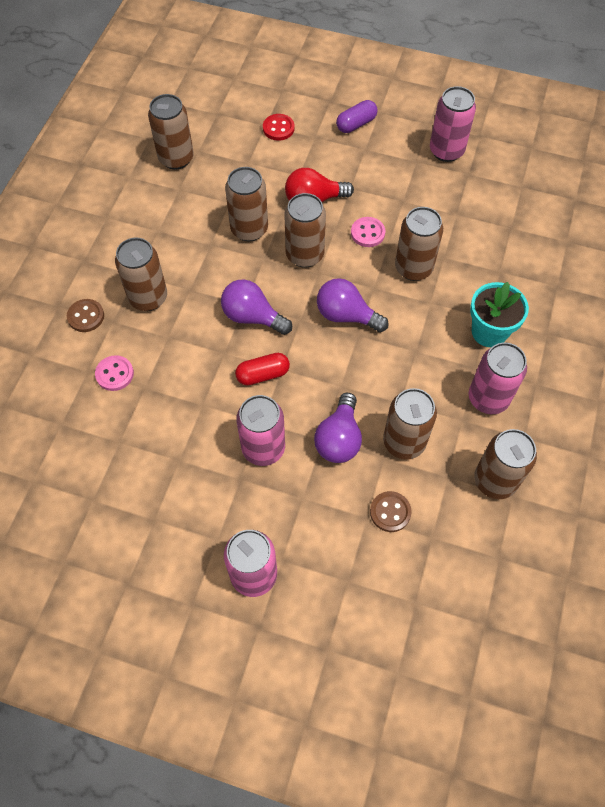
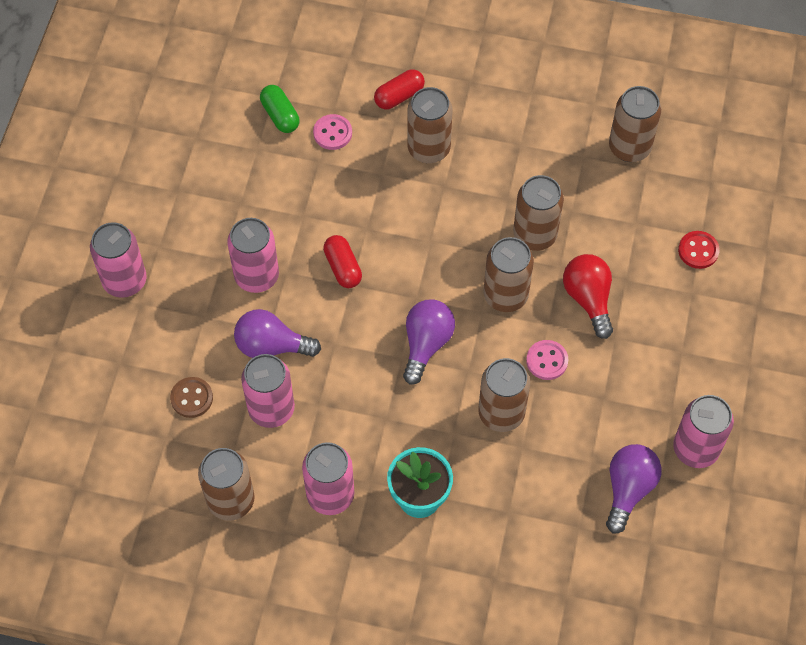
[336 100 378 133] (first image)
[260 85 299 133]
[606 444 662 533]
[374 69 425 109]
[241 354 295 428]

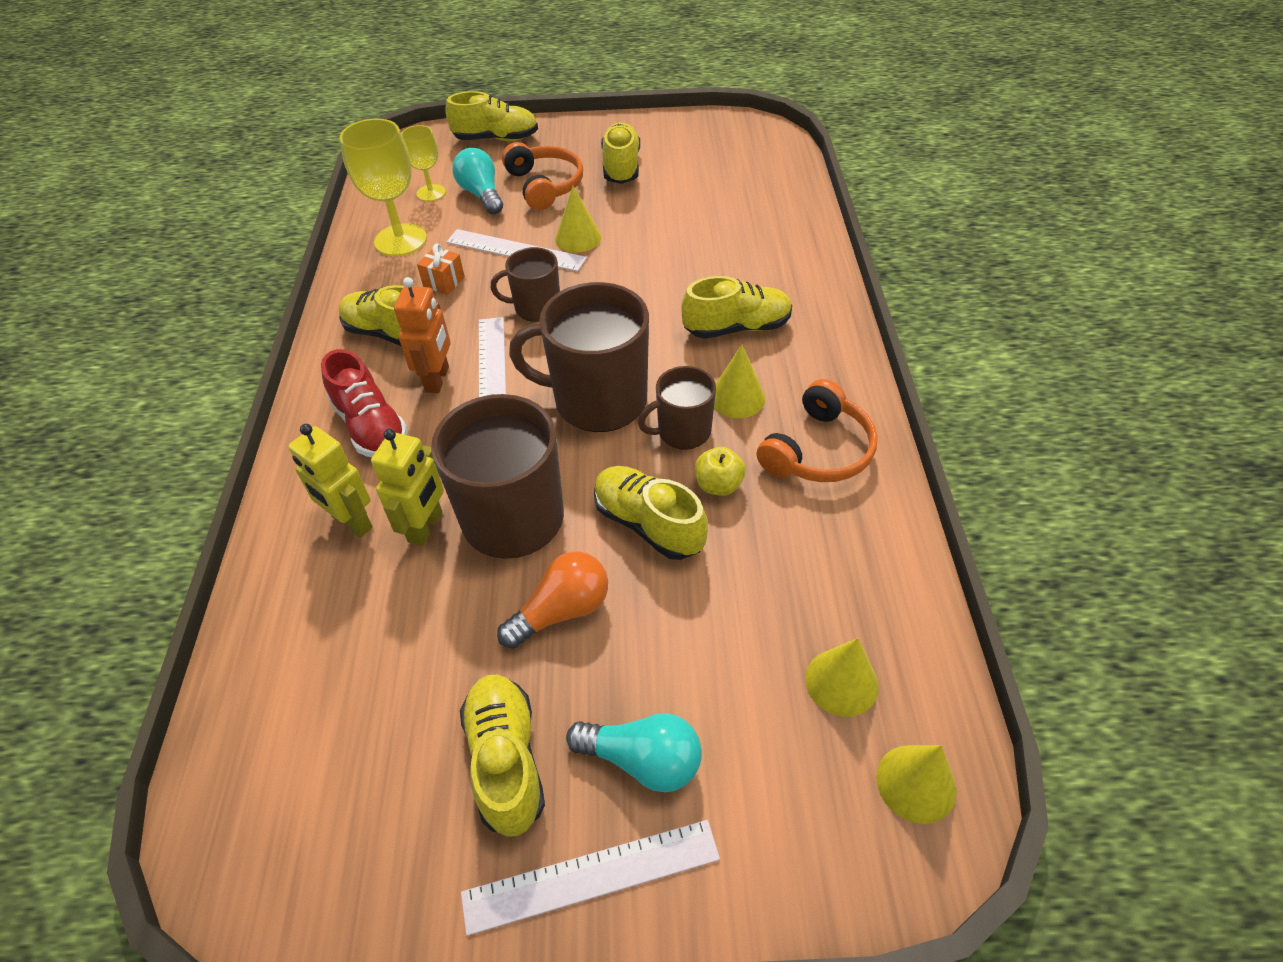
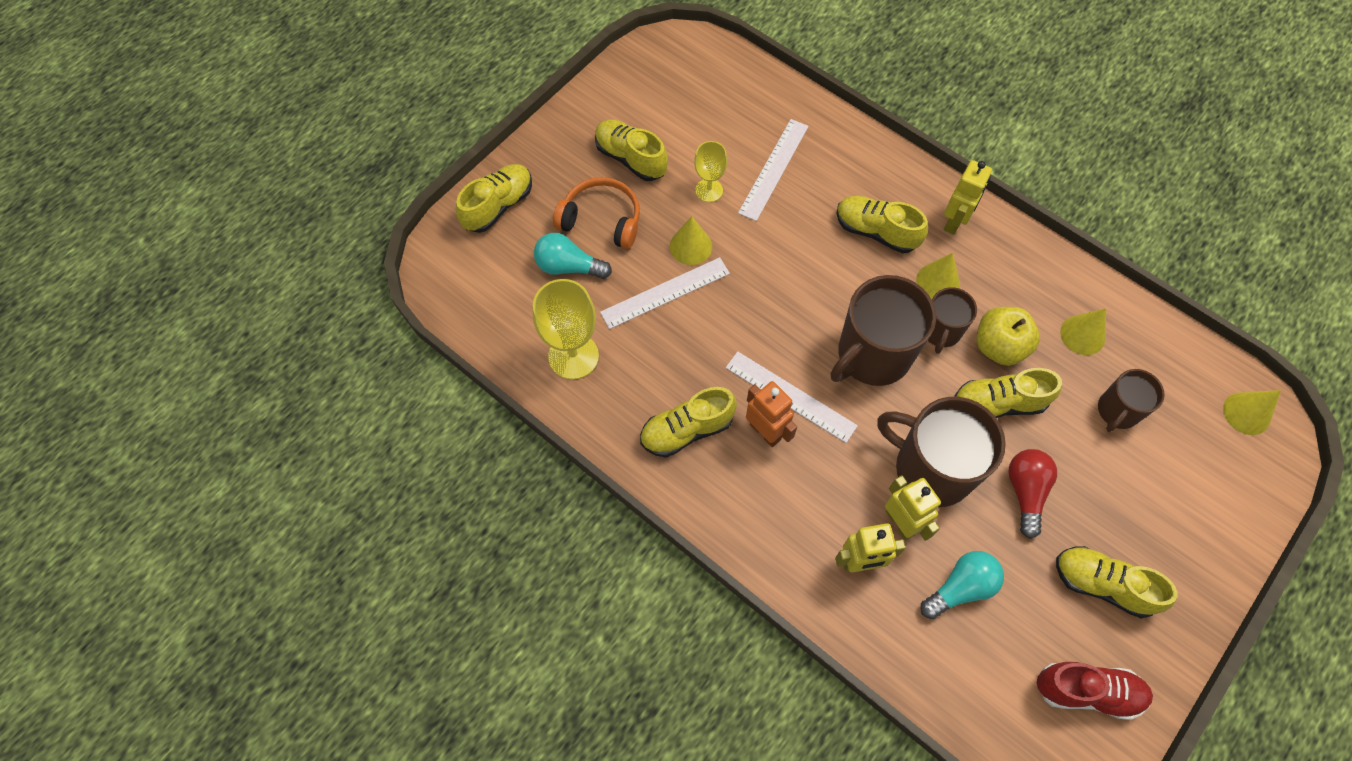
[417 243 465 295] (first image)
[756 379 878 482] (first image)
[944 160 992 235]
[1037 662 1153 720]
[694 141 727 202]
[738 119 809 221]
[1098 369 1165 432]
[921 551 1004 619]
[1060 308 1106 355]
[1008 449 1057 539]
[837 196 928 253]
[977 307 1040 366]

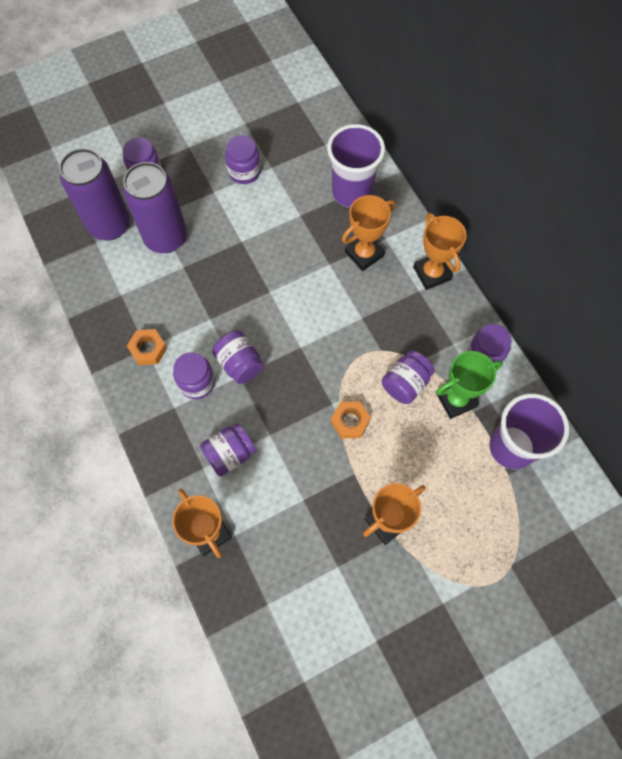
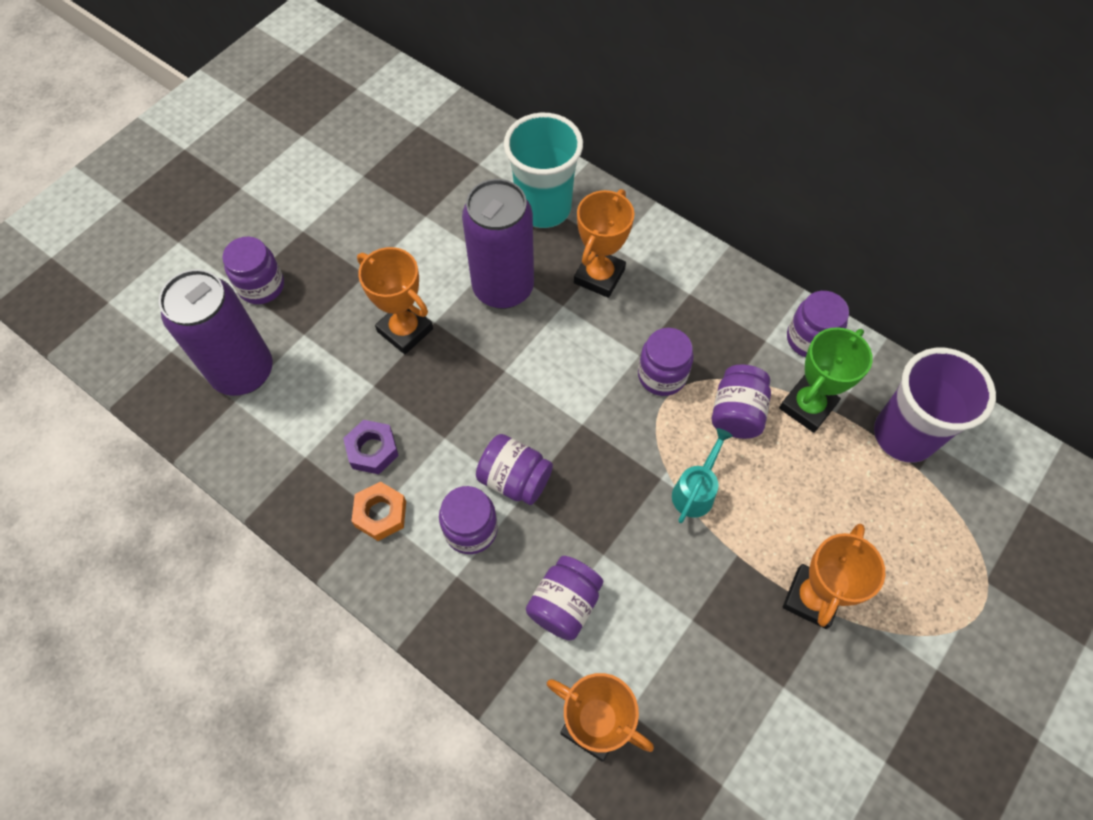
[343 420 399 474]
[462 179 534 309]
[638 328 694 396]
[357 247 433 354]
[672 428 733 523]
[504 113 583 228]

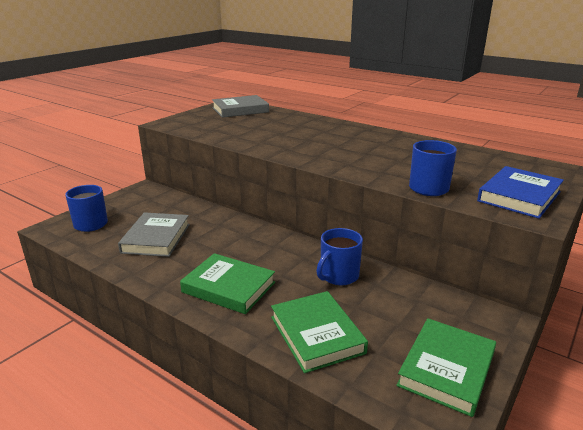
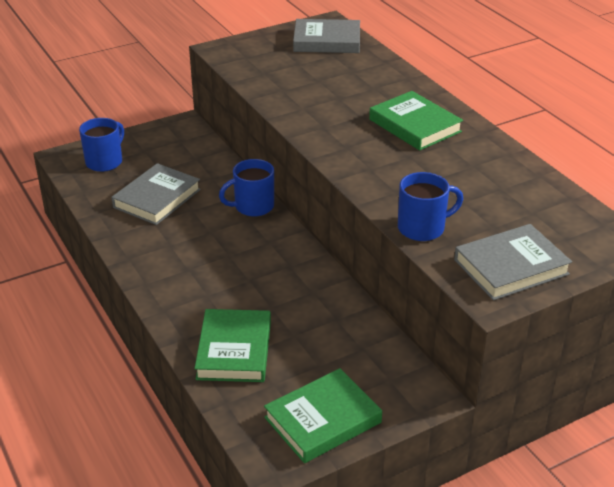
[369 91 463 151]
[219 159 274 217]
[454 224 572 301]

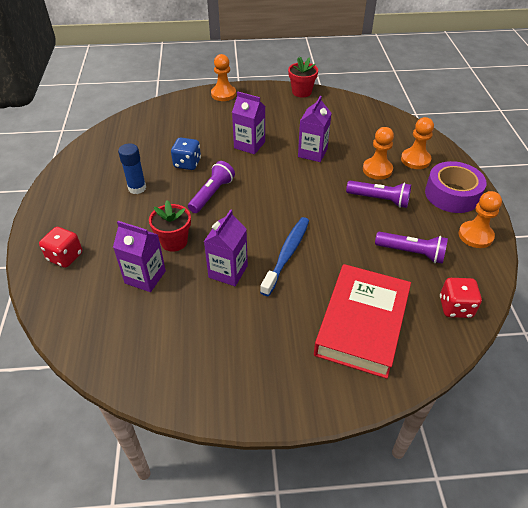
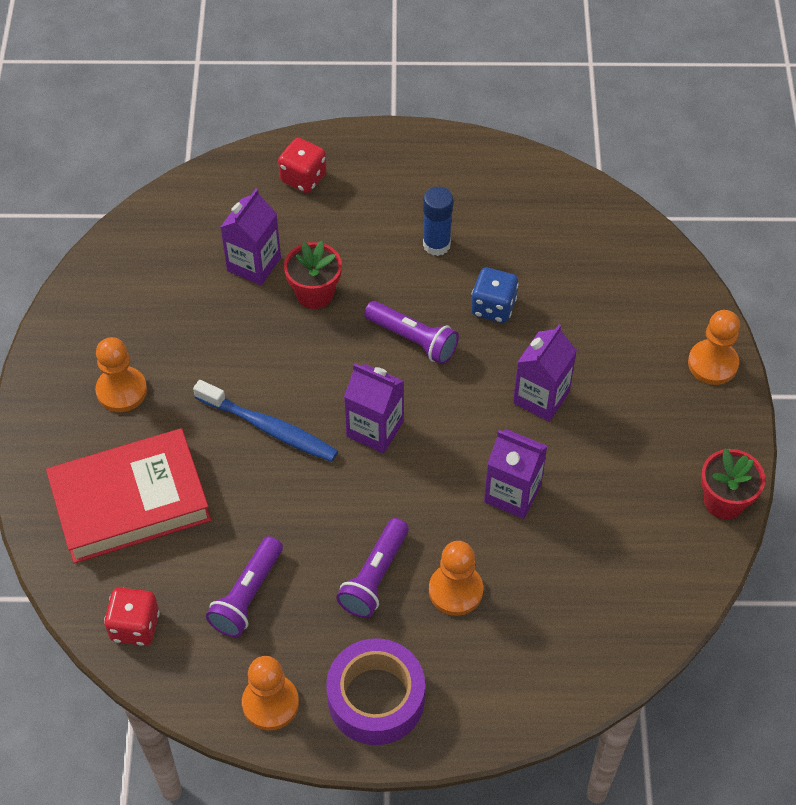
[344 363 404 453]
[95 337 147 412]
[46 428 211 563]

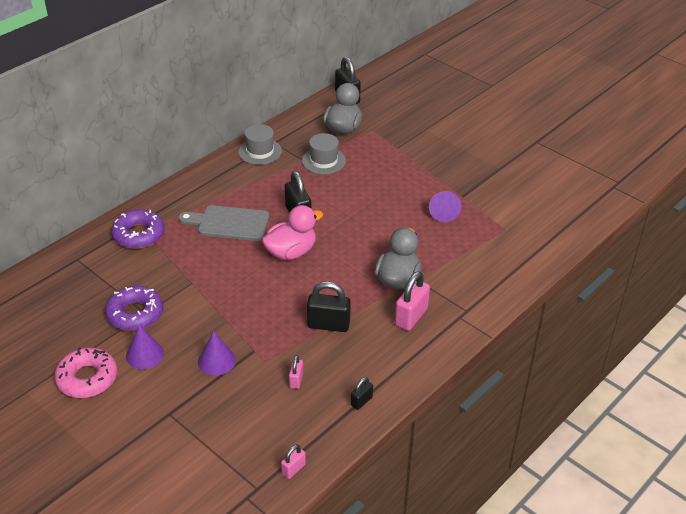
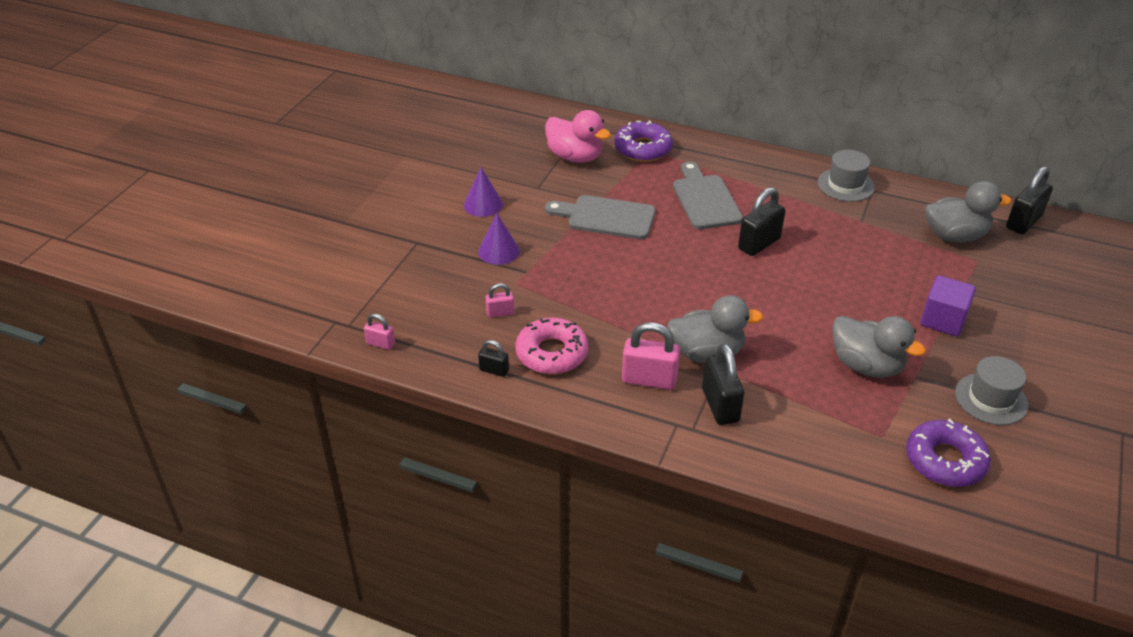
[545 195 656 239]
[920 275 976 336]
[515 318 589 374]
[906 419 991 487]
[545 110 611 162]
[955 356 1028 425]
[702 343 744 425]
[832 316 926 378]

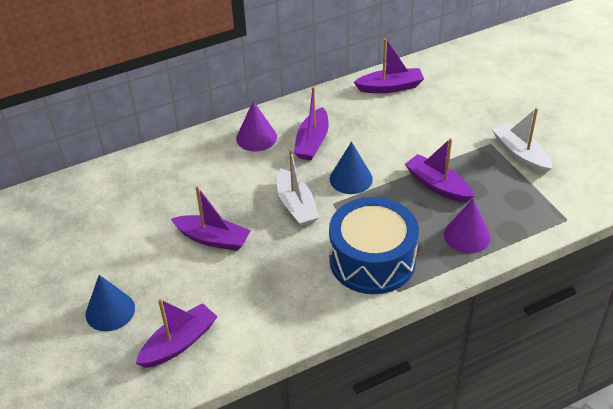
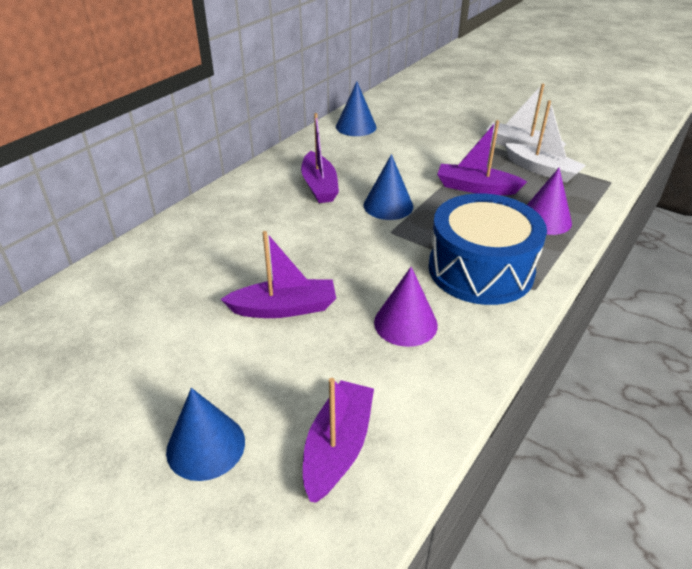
[374 267 438 347]
[505 100 586 183]
[336 81 376 136]

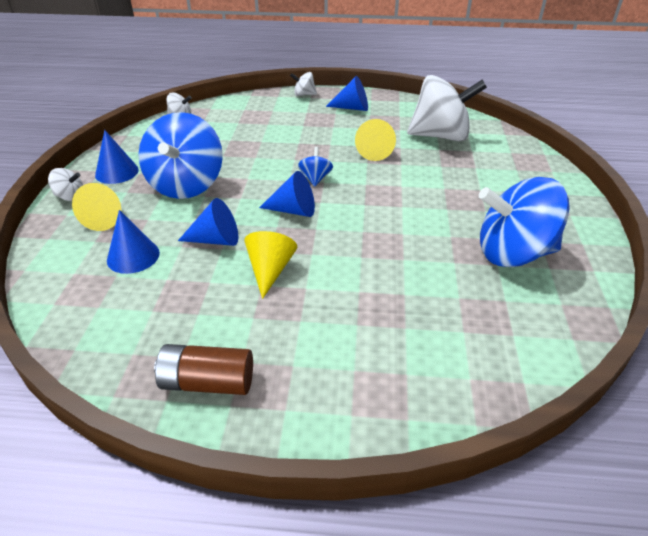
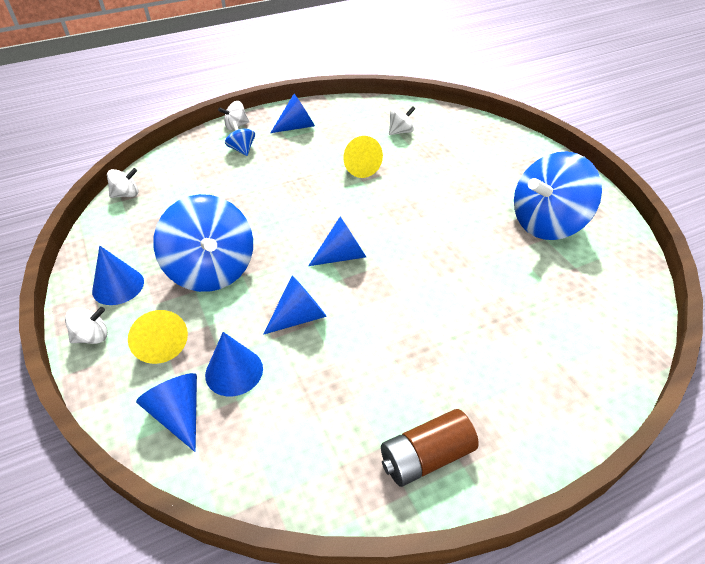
[244 231 297 299] (first image)
[136 373 197 452]
[225 121 255 156]
[389 106 415 135]

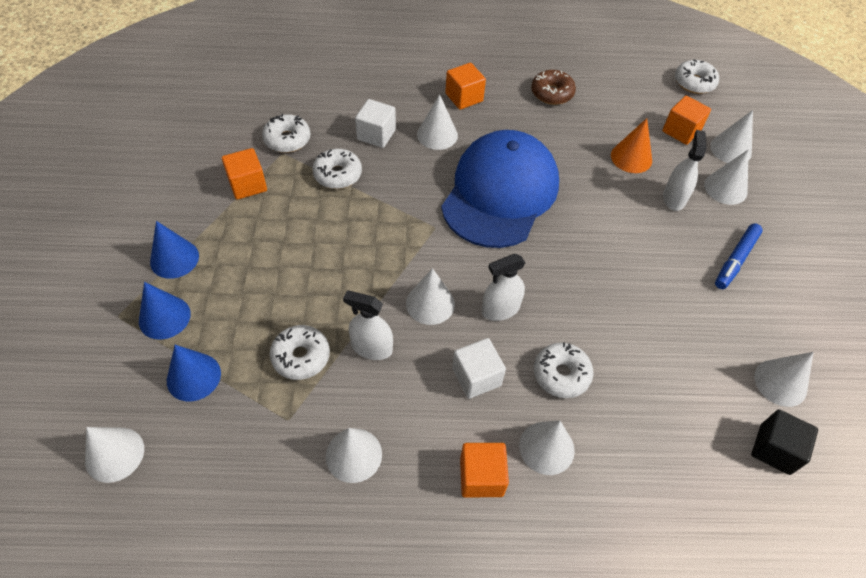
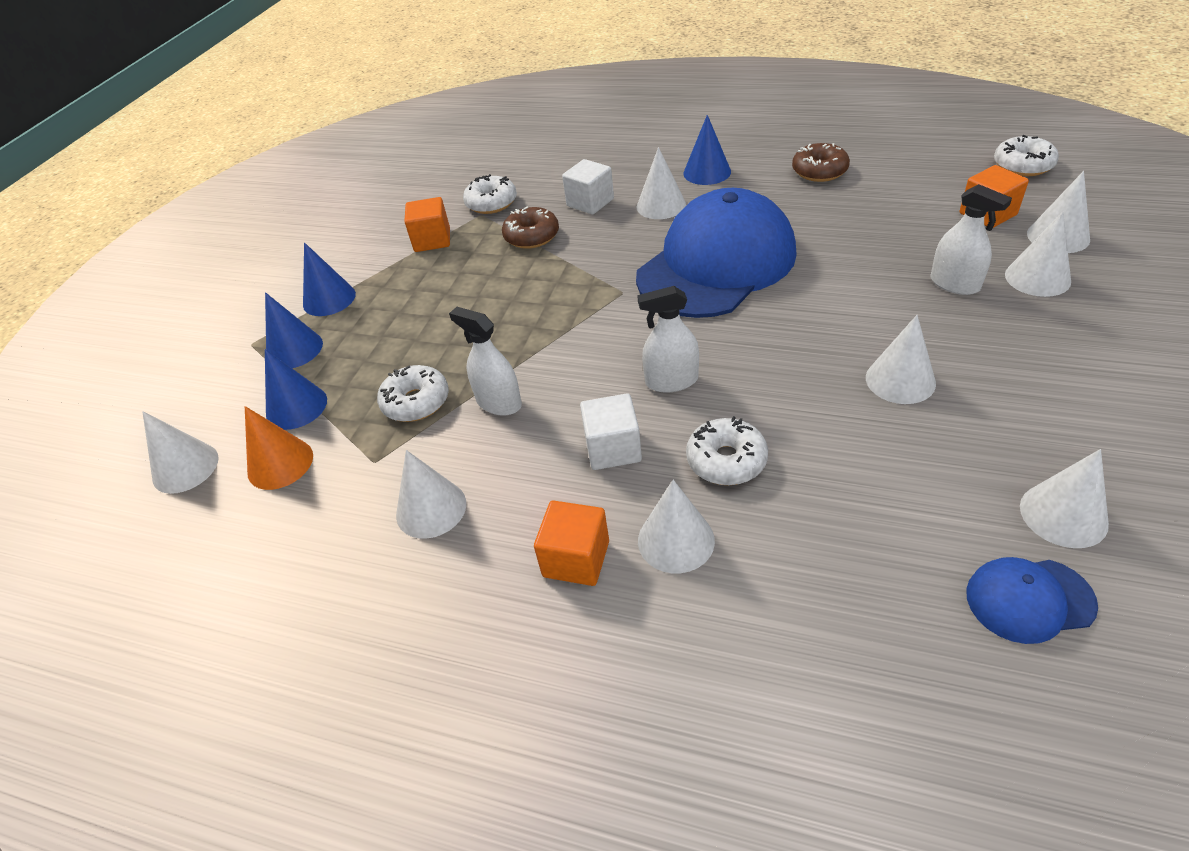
[715 224 763 289] (first image)
[866 315 936 404]
[245 406 313 490]
[683 115 731 185]
[966 557 1098 644]
[502 206 559 249]
[931 184 1012 295]

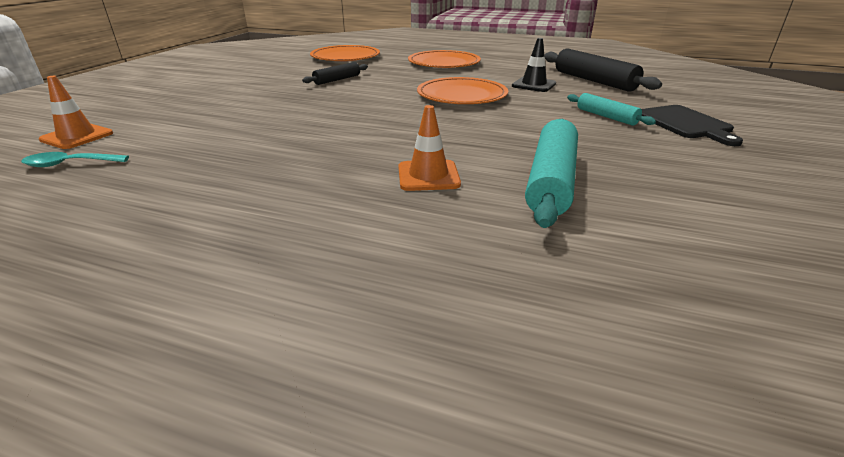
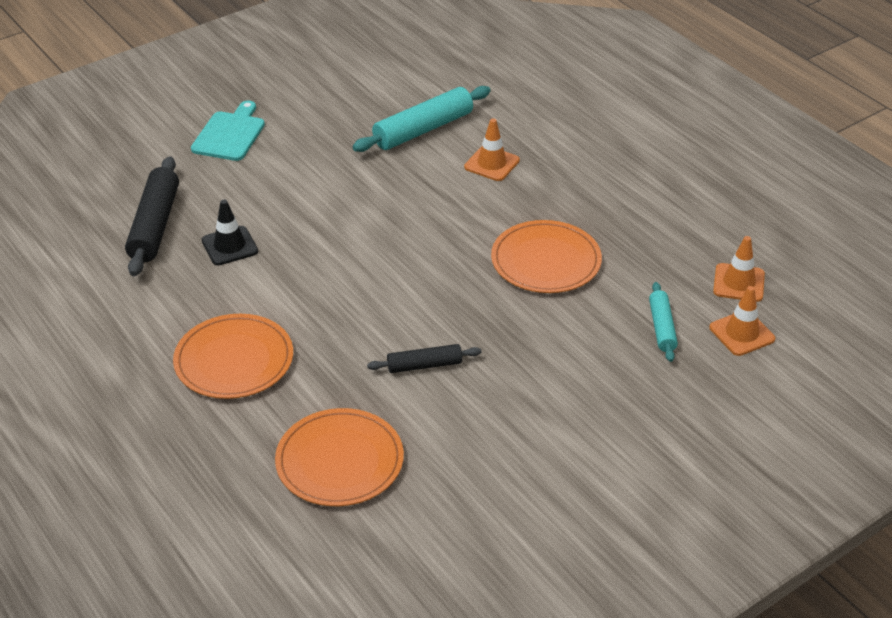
[491 220 602 293]
[649 282 678 362]
[713 236 765 302]
[191 101 265 161]

